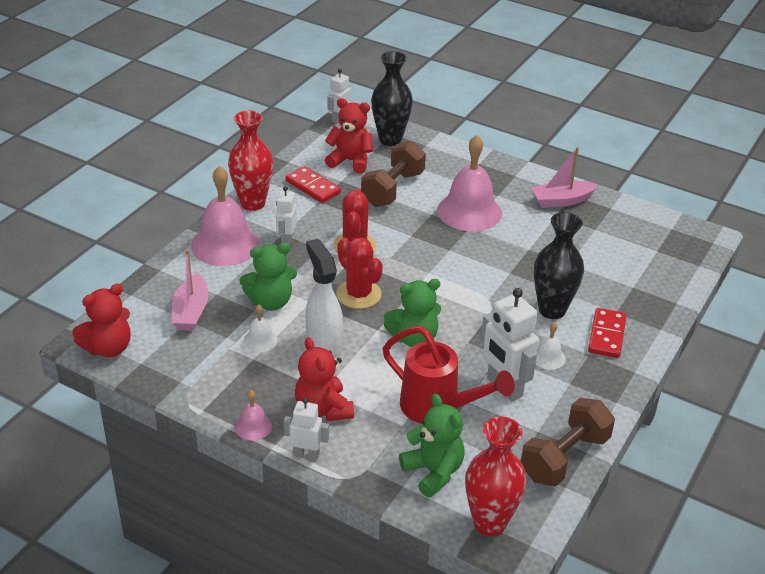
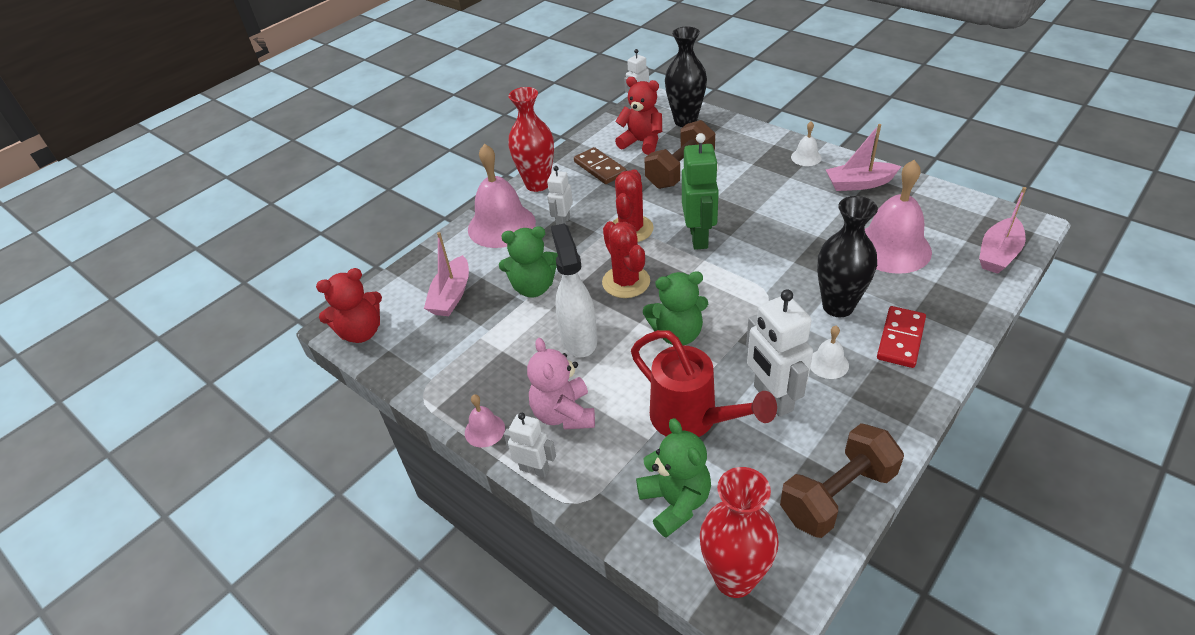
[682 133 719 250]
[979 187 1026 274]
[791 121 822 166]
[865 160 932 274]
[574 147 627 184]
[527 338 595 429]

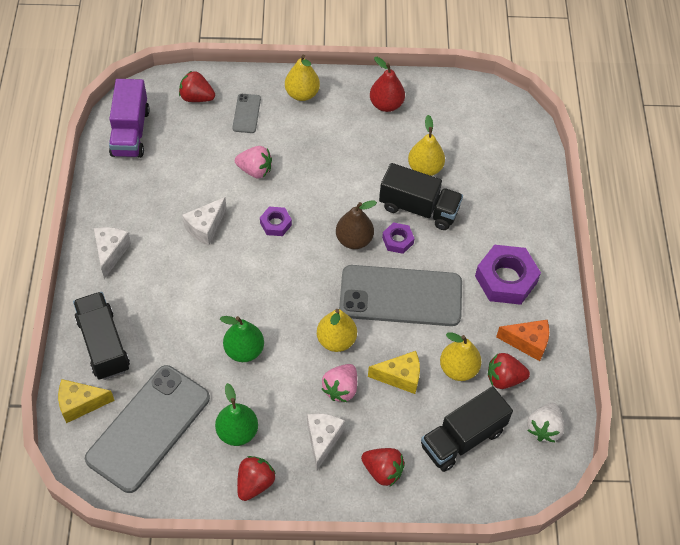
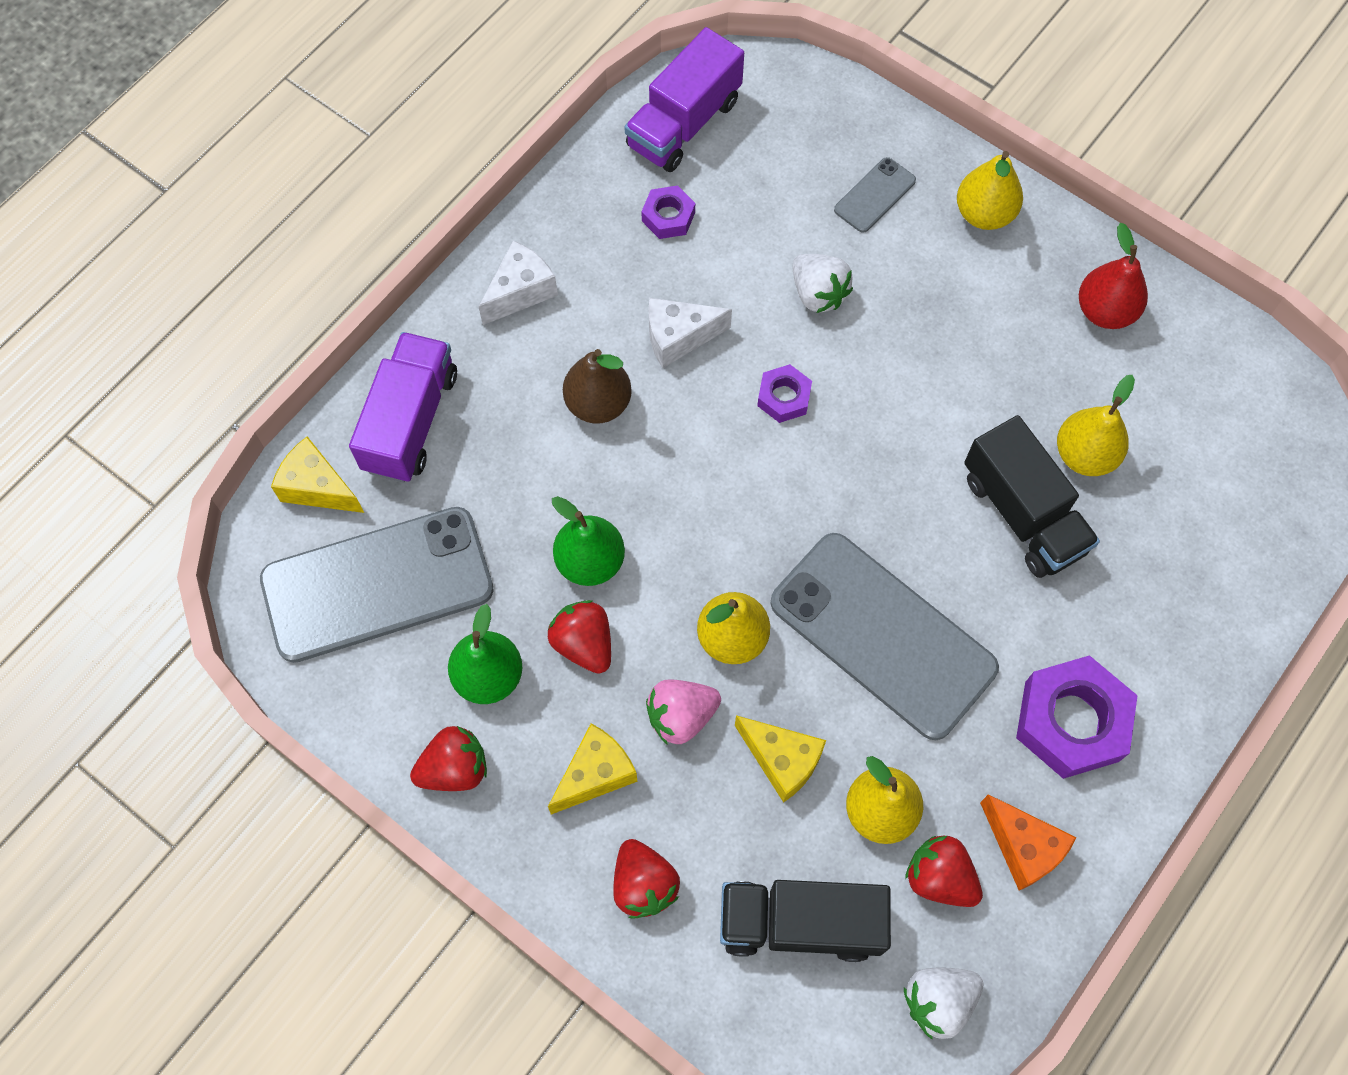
[548 600 611 674]
[563 349 632 424]
[641 185 695 239]
[349 332 457 482]
[792 254 853 313]
[548 723 637 814]

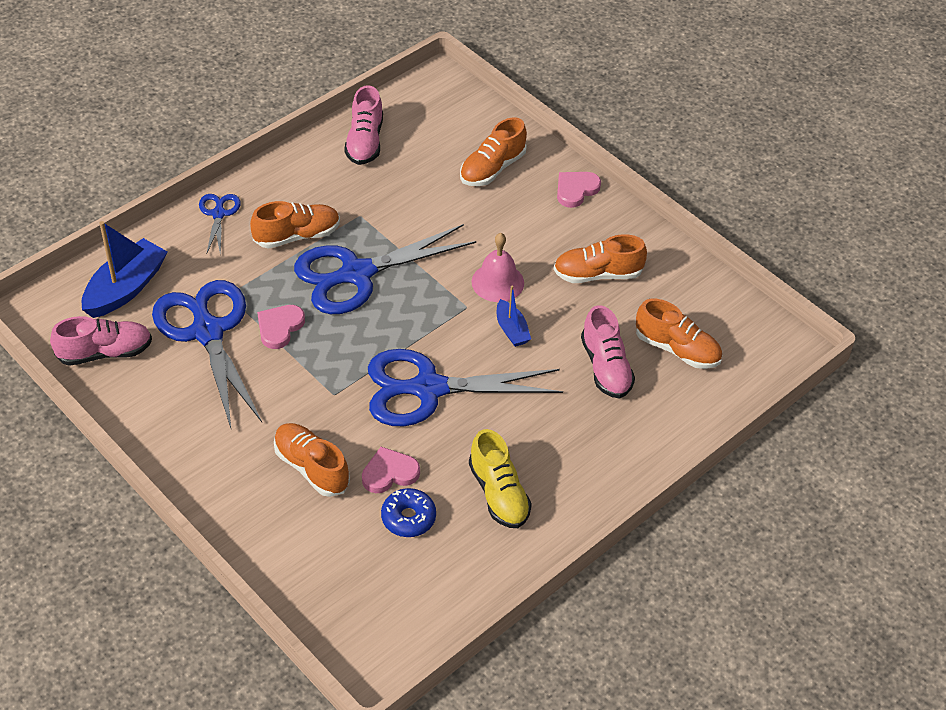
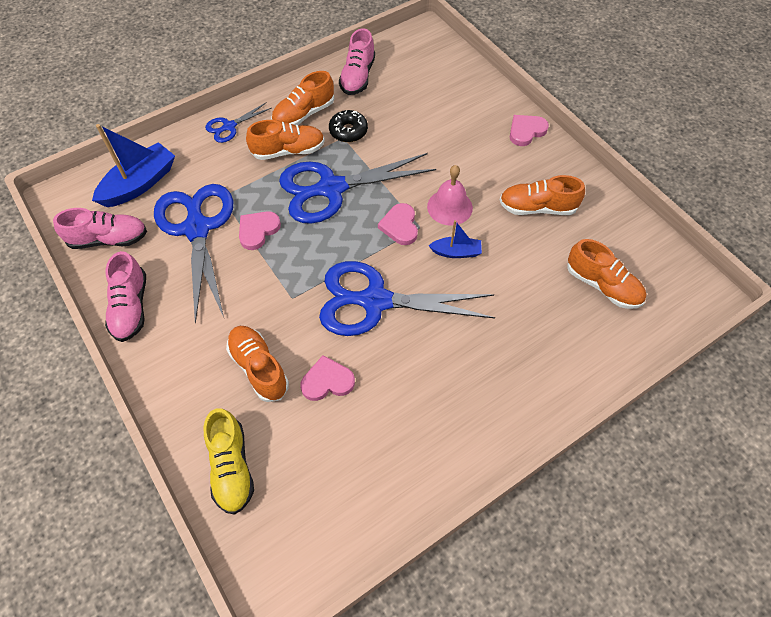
[381 488 436 537] (first image)
[329 110 368 142]
[378 203 418 245]
[271 71 334 125]
[204 408 254 515]
[105 251 146 342]
[205 103 271 143]
[428 220 482 258]

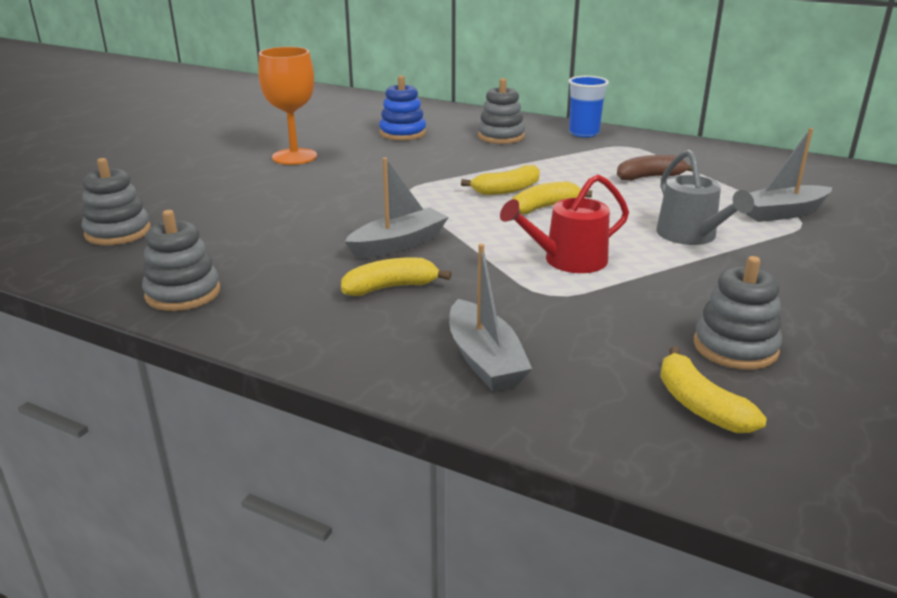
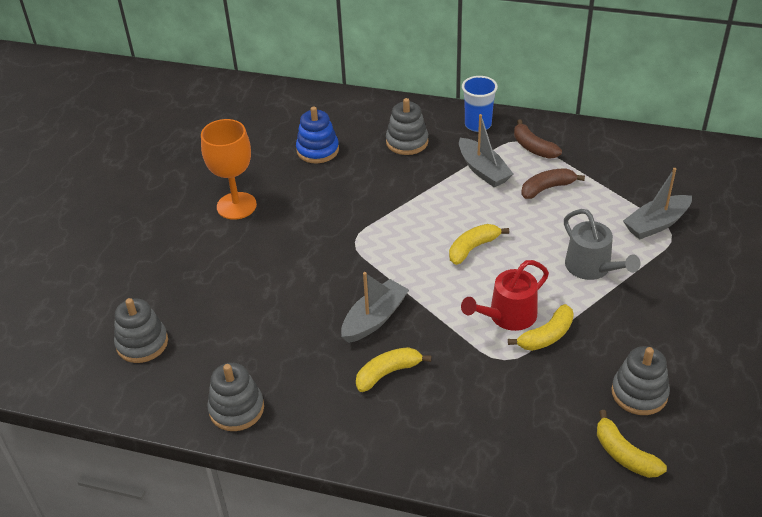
[514 119 562 159]
[459 114 513 187]
[508 304 574 351]

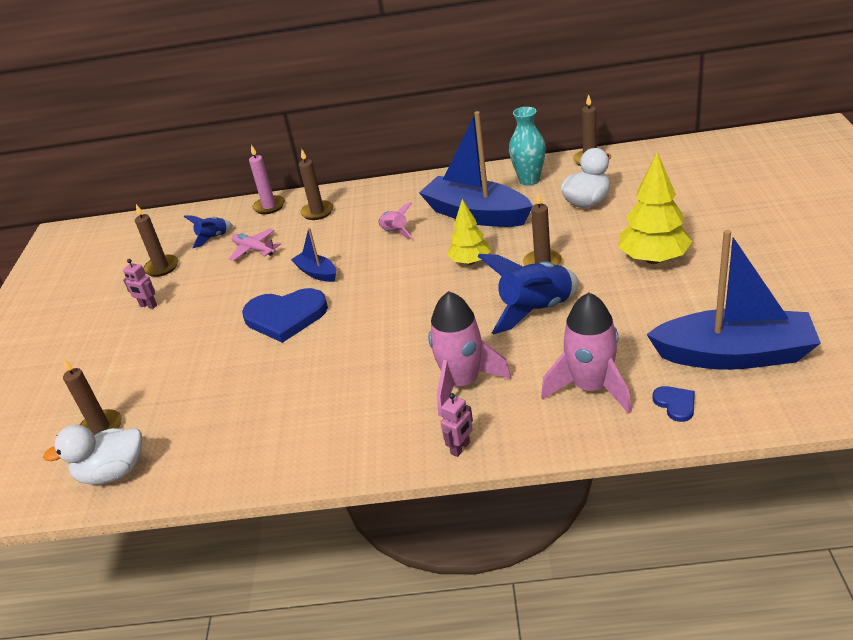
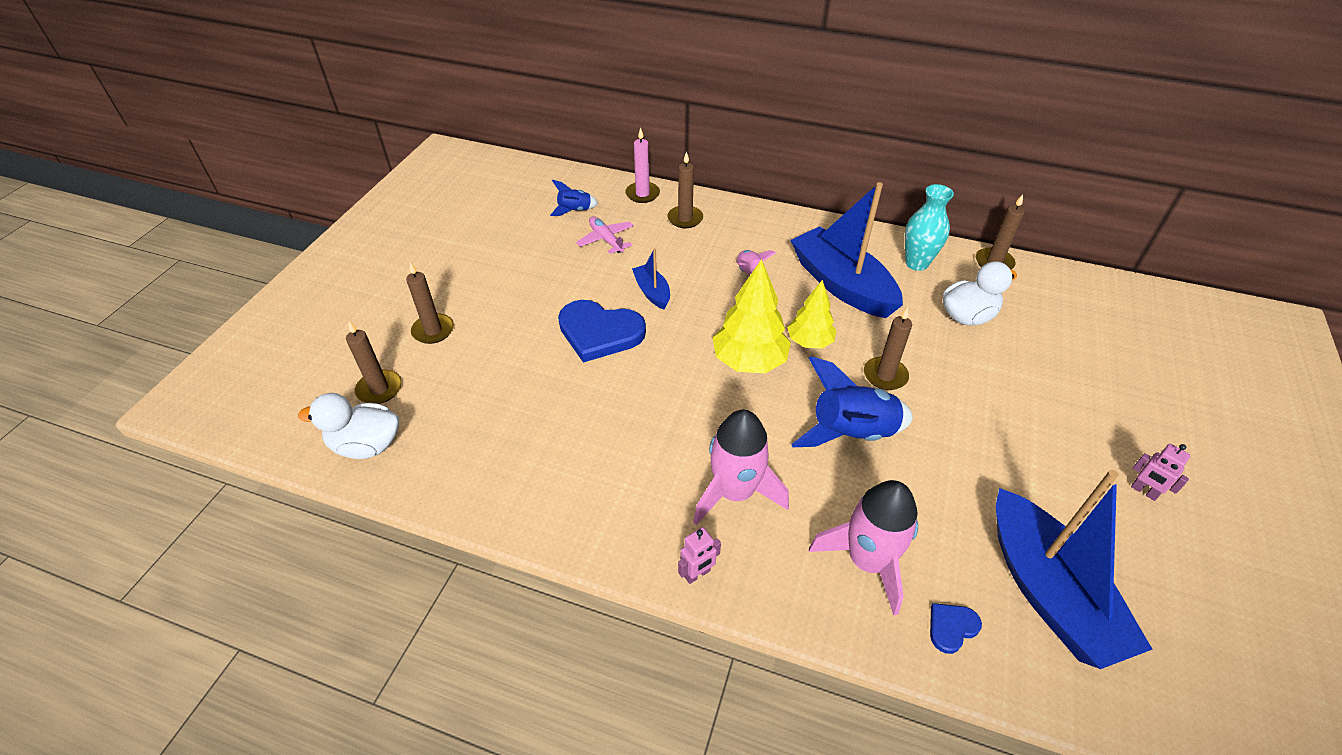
[1131 444 1190 501]
[406 262 454 344]
[713 259 791 373]
[996 470 1153 669]
[930 603 982 654]

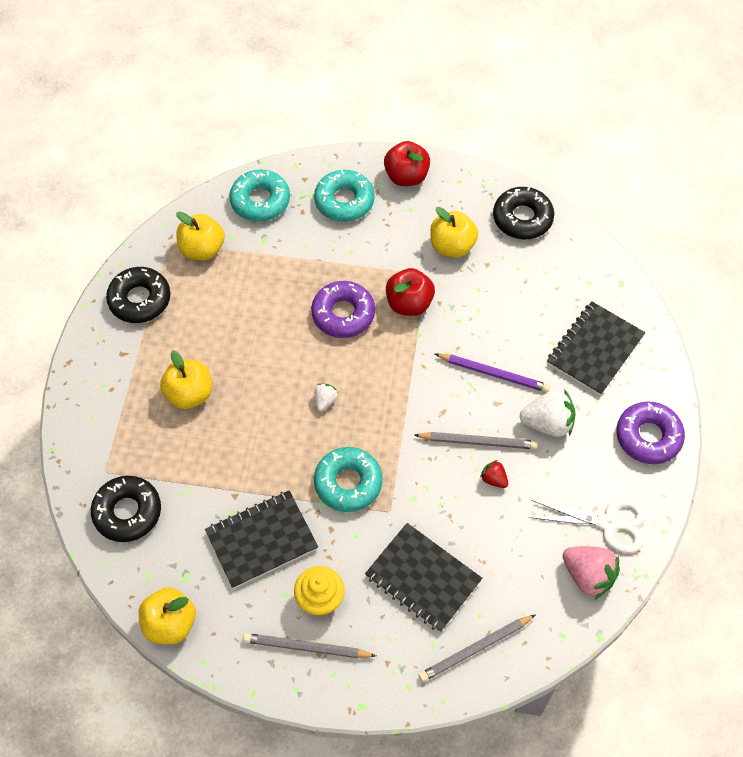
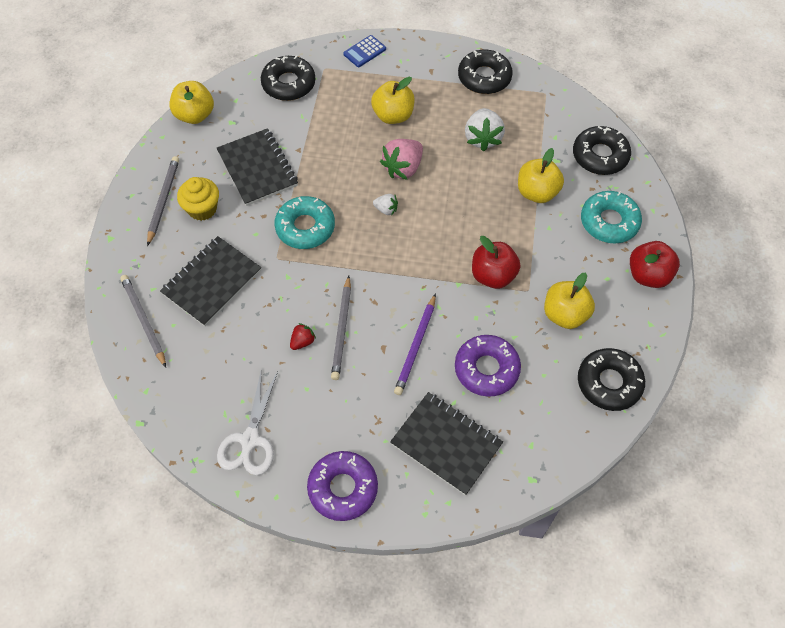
[343 35 386 67]
[518 148 564 203]
[455 335 521 397]
[465 108 505 152]
[380 139 423 180]
[573 126 631 175]

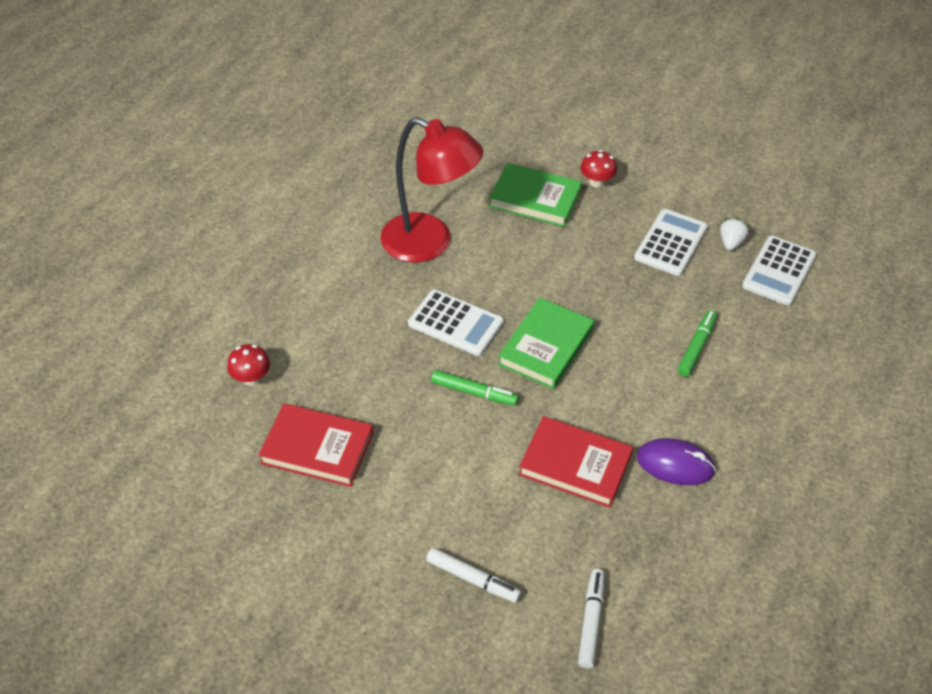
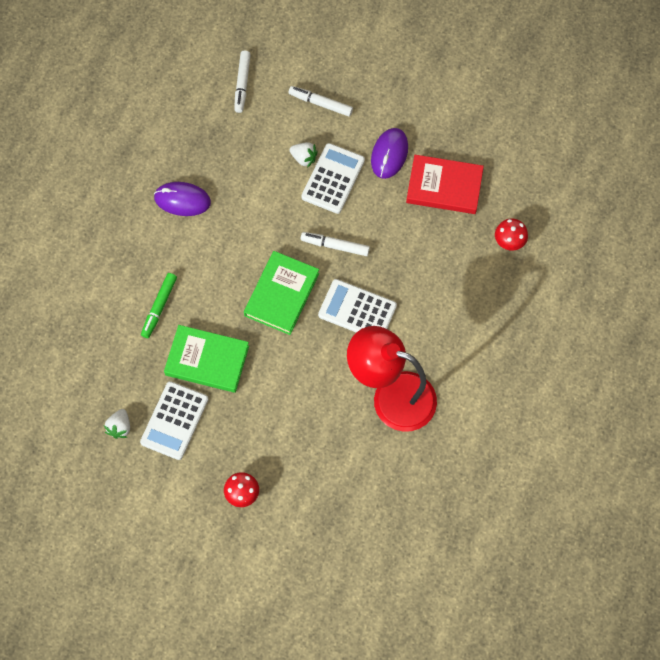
[519 416 633 508] (first image)
[290 142 318 168]
[371 128 408 179]
[164 325 249 393]
[301 143 365 214]
[301 232 370 256]

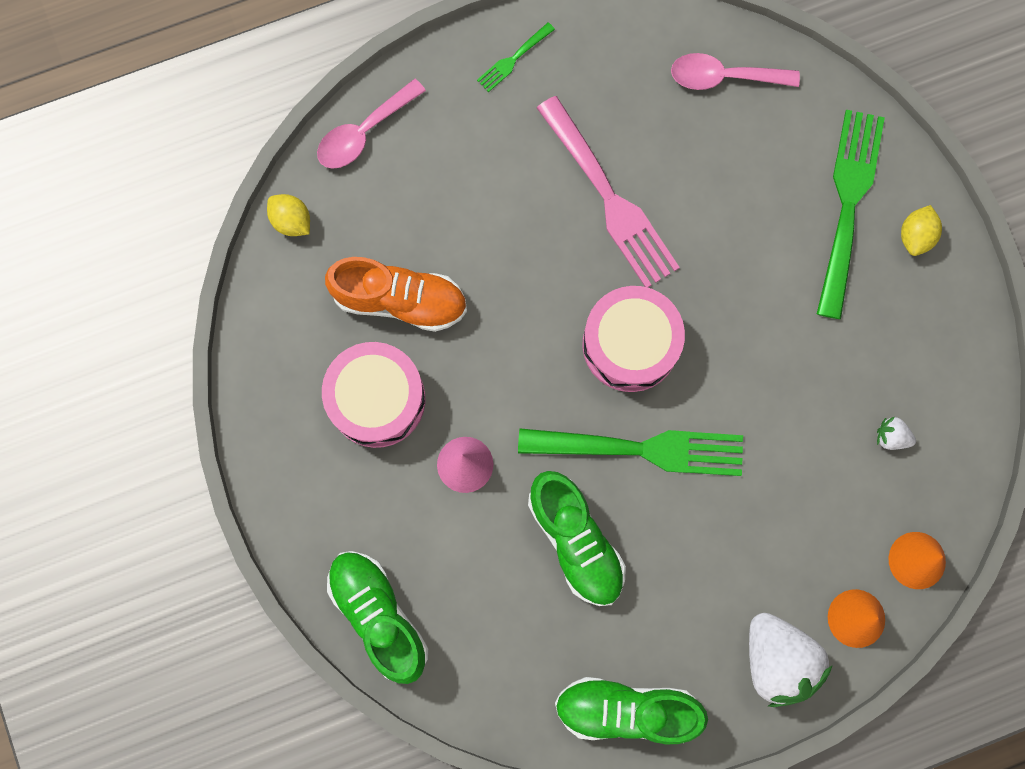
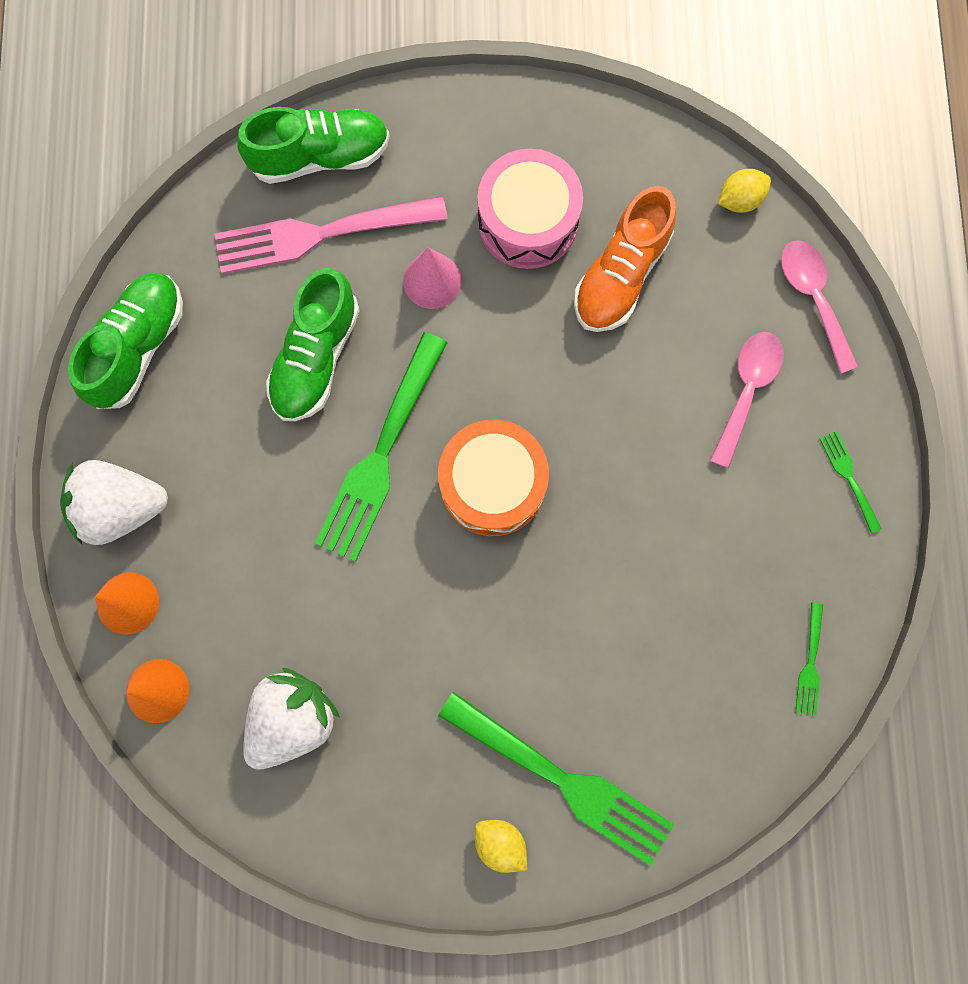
[795 603 823 716]
[214 196 448 274]
[710 332 783 468]
[438 420 549 536]
[266 268 360 421]
[243 668 340 769]

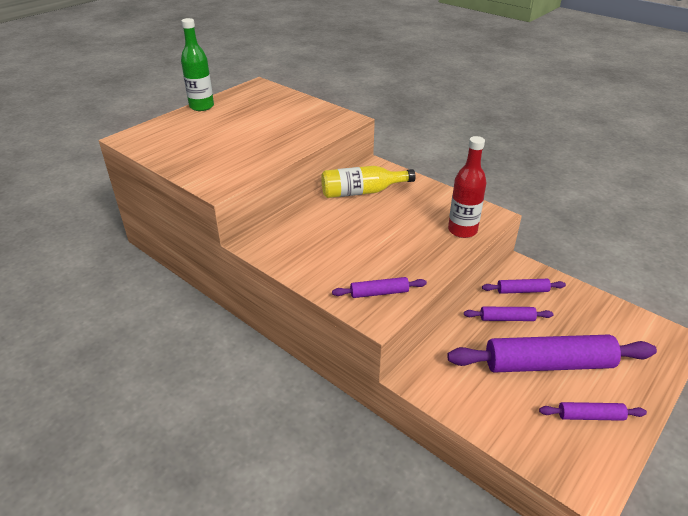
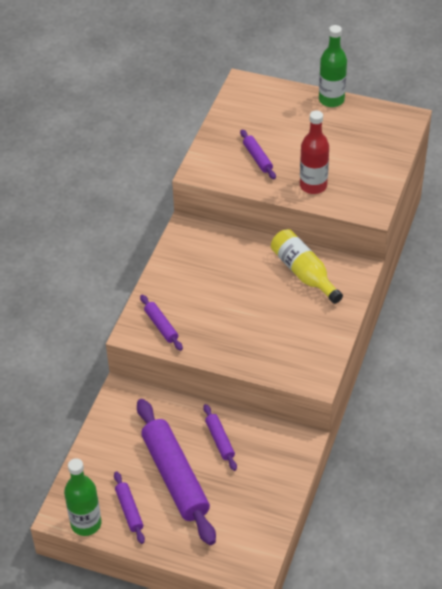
[64 458 101 536]
[300 110 329 194]
[240 129 276 179]

